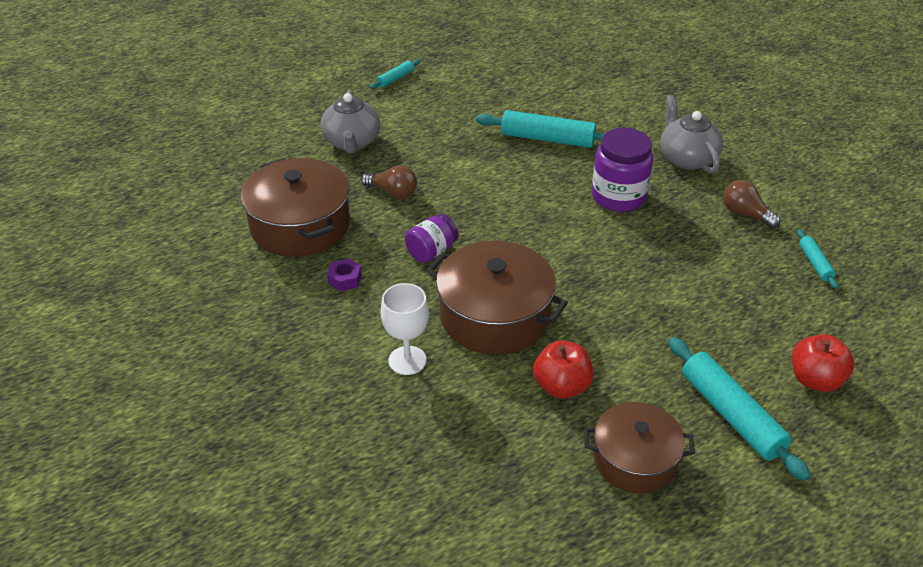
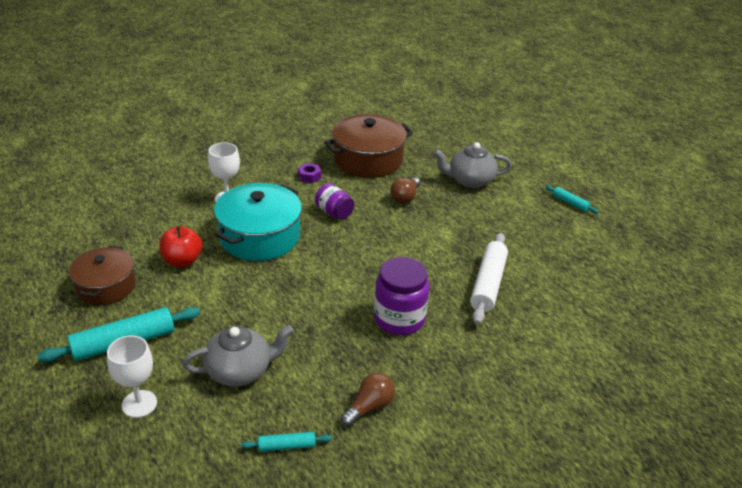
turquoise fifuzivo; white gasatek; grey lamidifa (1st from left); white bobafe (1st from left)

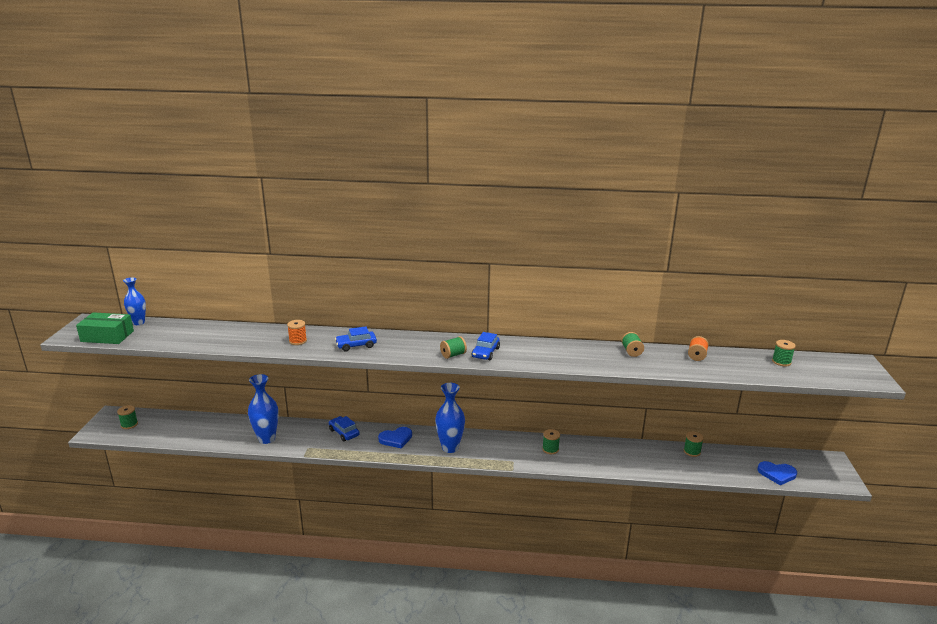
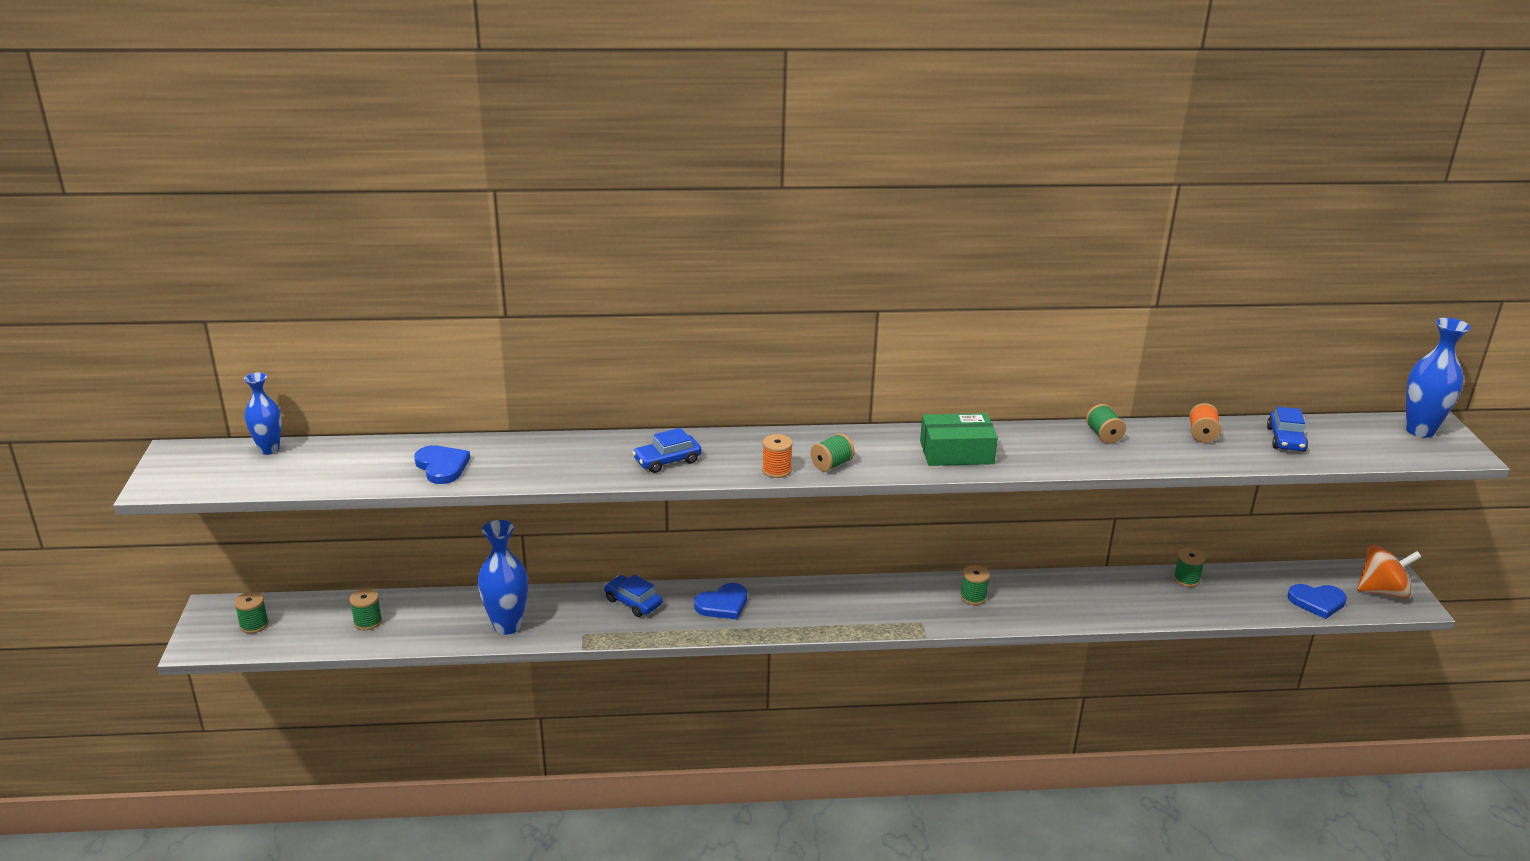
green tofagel; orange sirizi (1st from left); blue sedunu (3rd from left); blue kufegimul (3rd from left); green sirizi (2nd from left); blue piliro (1st from left); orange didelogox

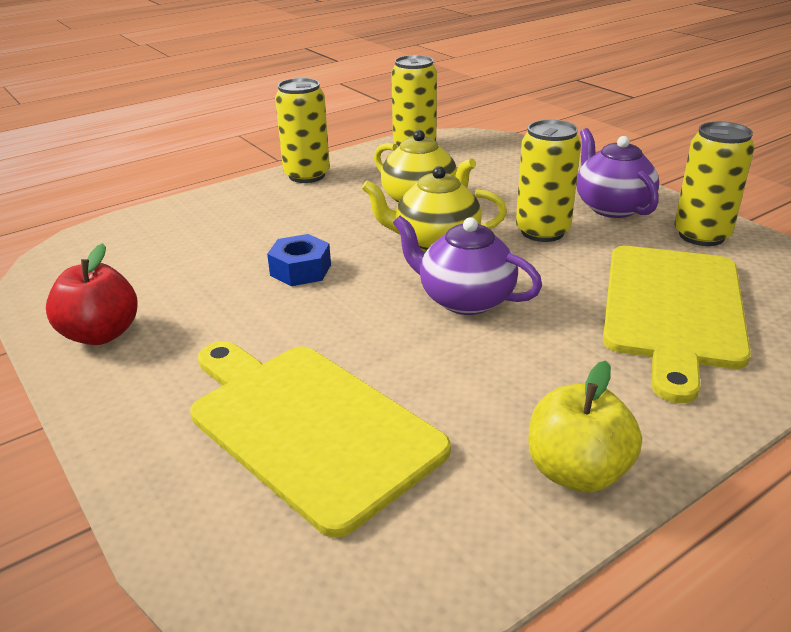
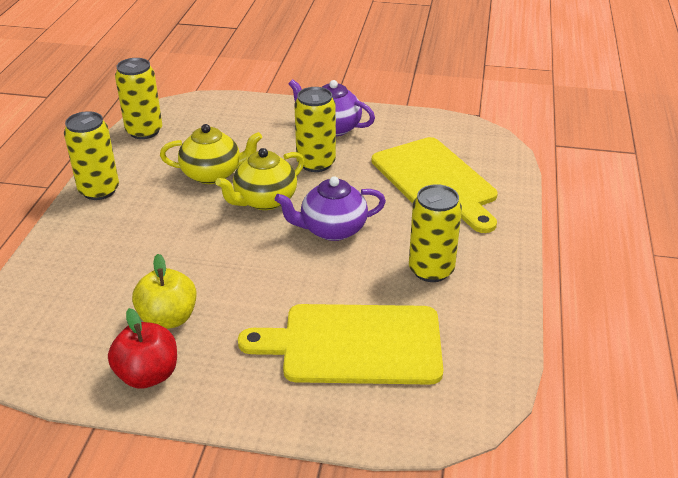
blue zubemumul; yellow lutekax; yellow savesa (4th from left)

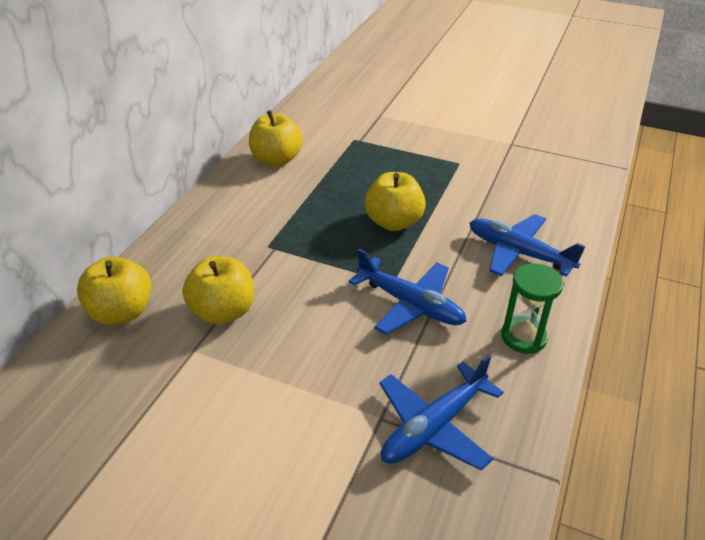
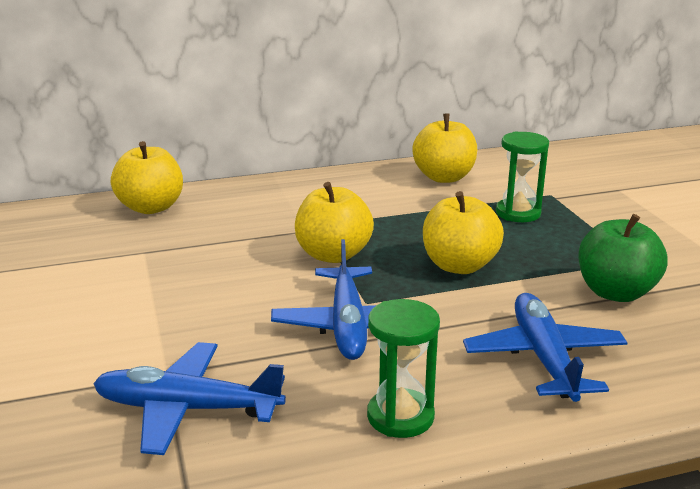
yellow lutekax (2nd from left); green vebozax (2nd from left); green lutekax

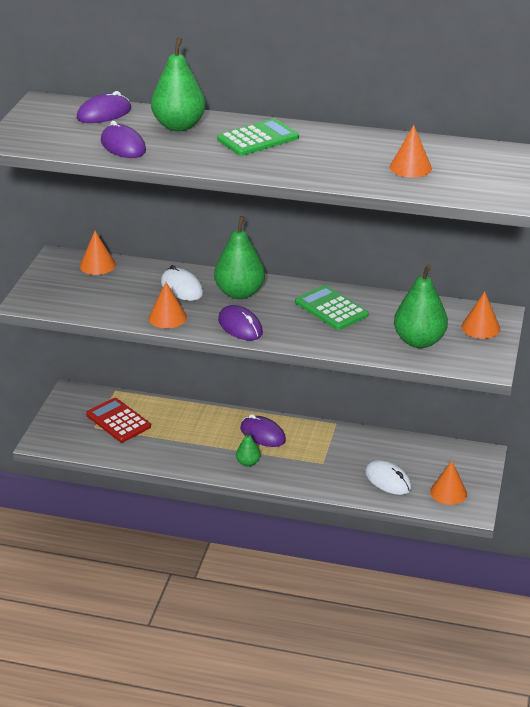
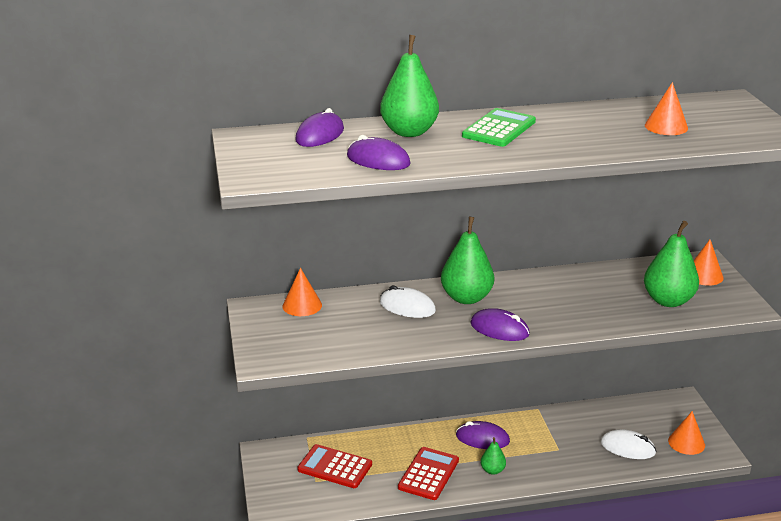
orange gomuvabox (2nd from left in the first image); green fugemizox (2nd from left in the first image); red fugemizox (2nd from left)

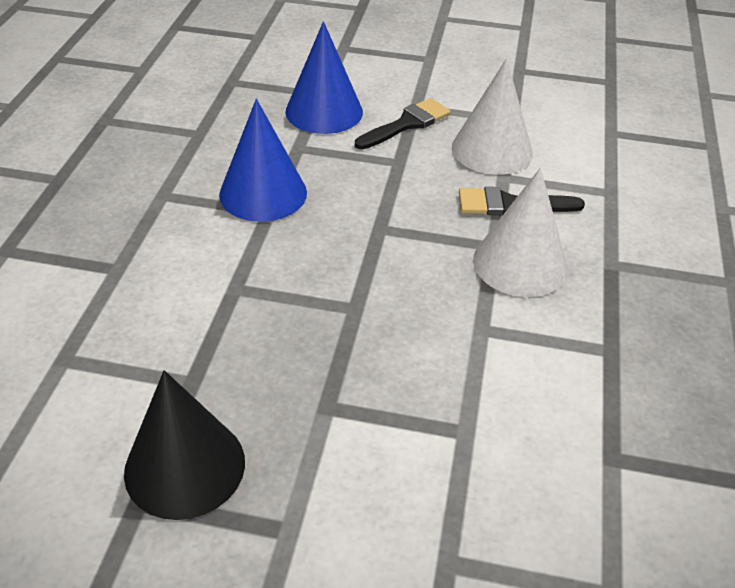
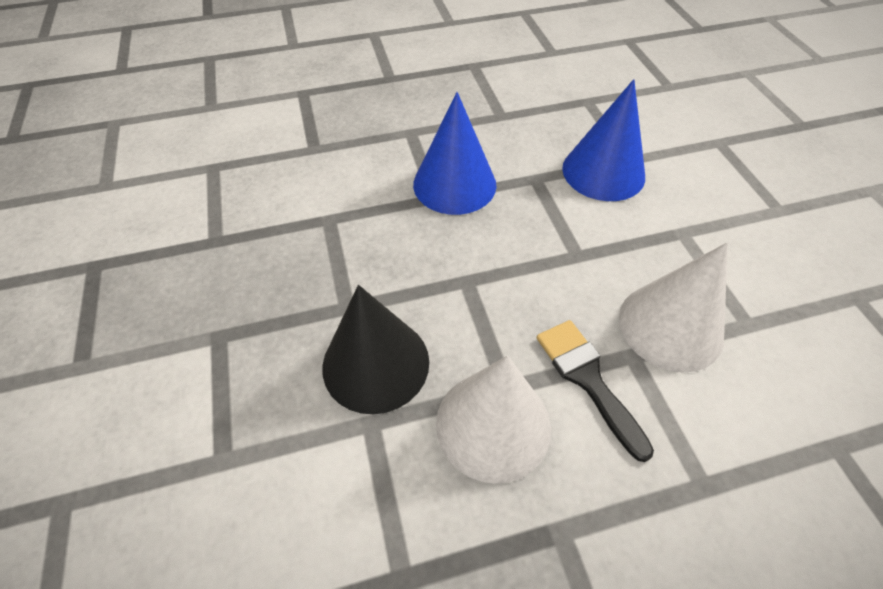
black gomuvabox; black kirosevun (1st from left in the first image)

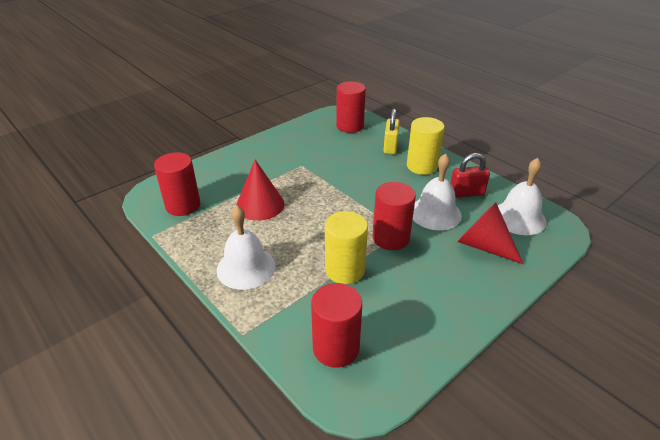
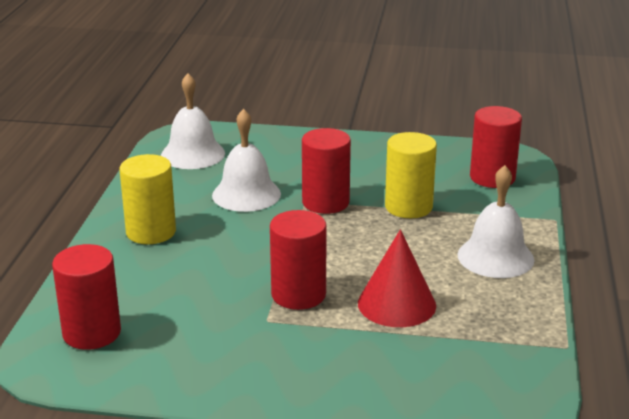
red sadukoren (2nd from left); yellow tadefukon; red tadefukon; red gomuvabox (2nd from left in the first image)

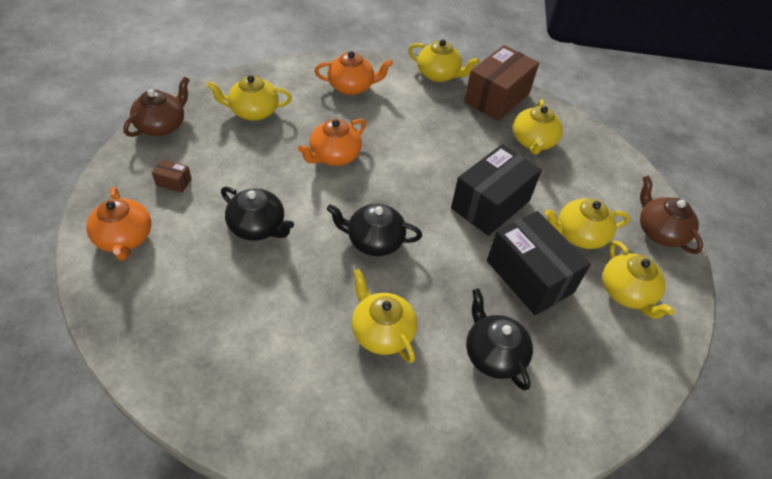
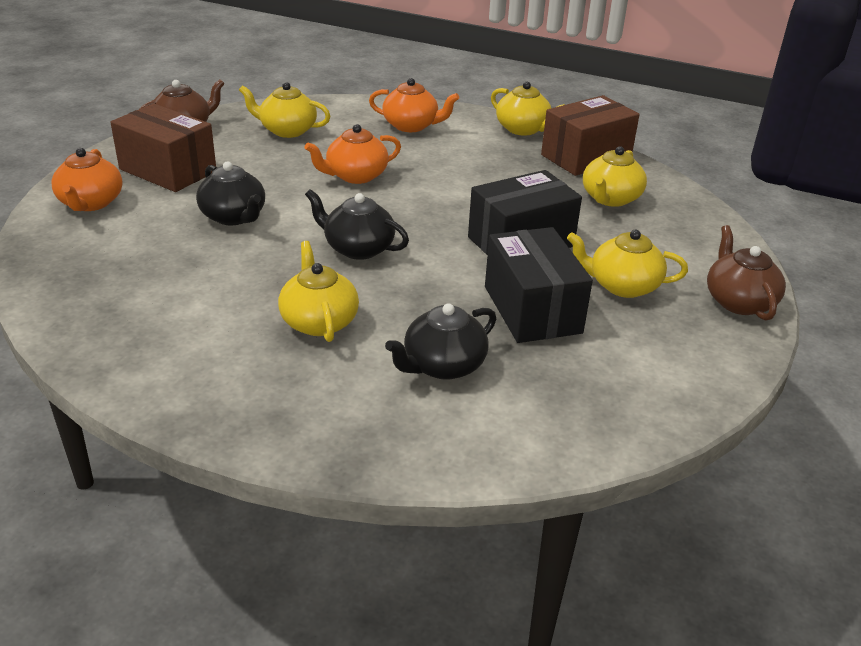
brown tofagel (1st from left); black lamidifa (3rd from left); yellow lamidifa (6th from left in the first image)

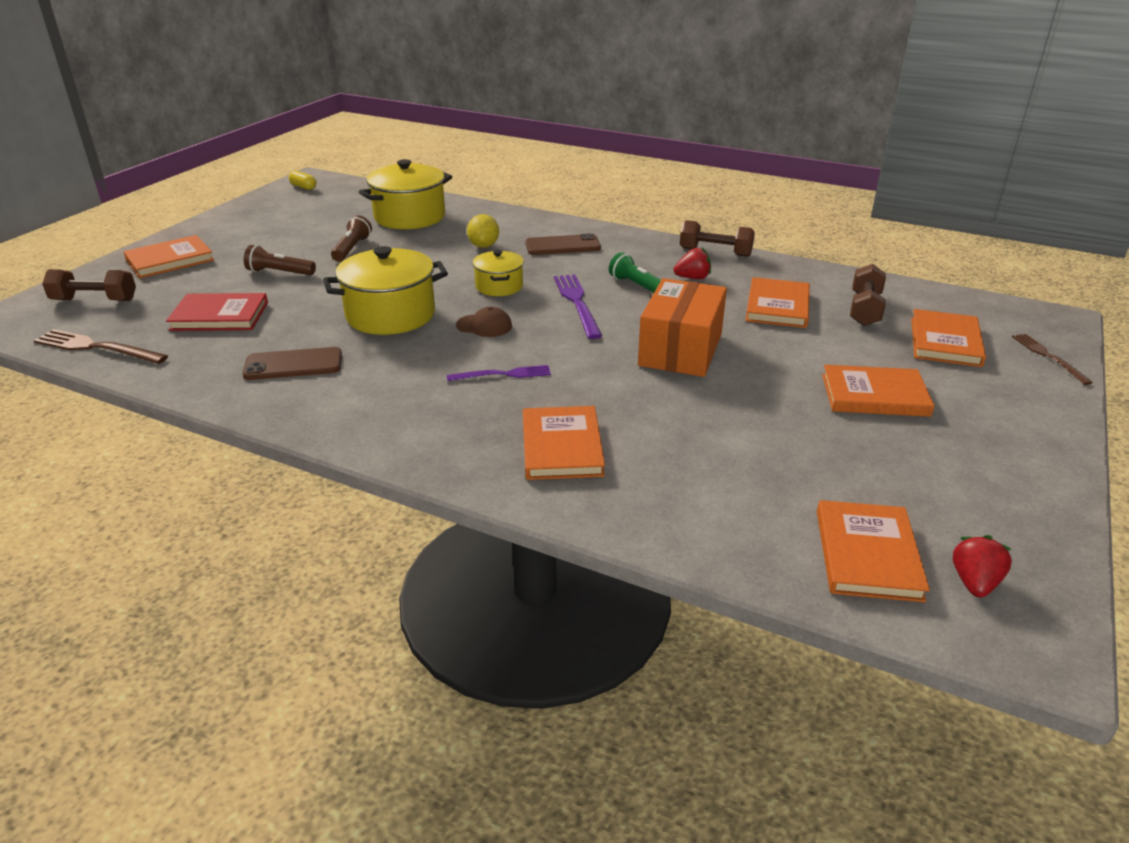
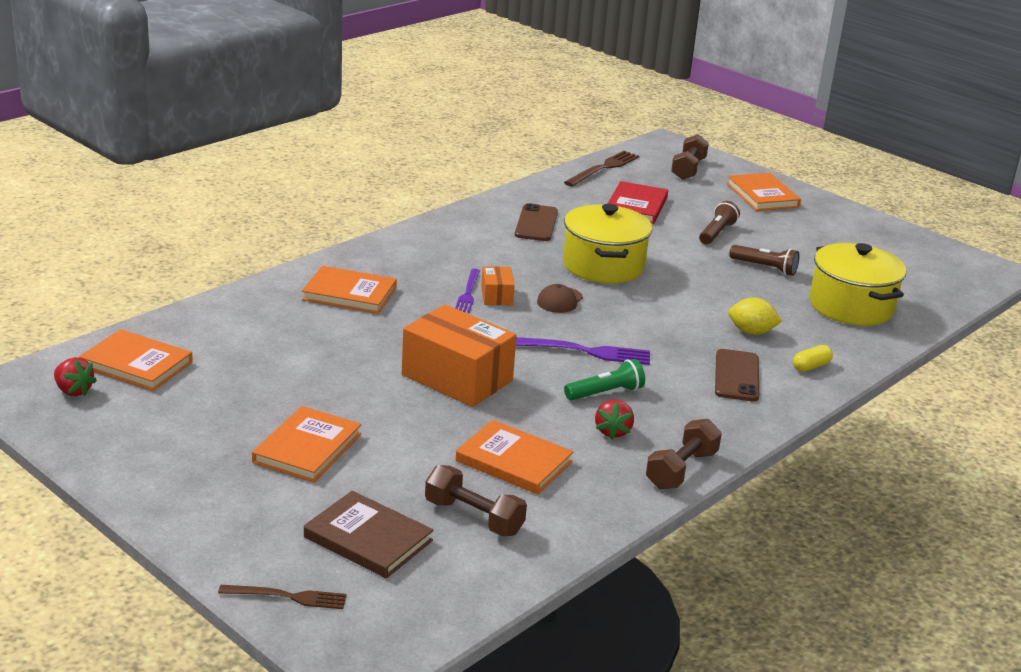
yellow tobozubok; yellow fifuzivo (3rd from left in the first image); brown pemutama; orange tofagel (2nd from left)

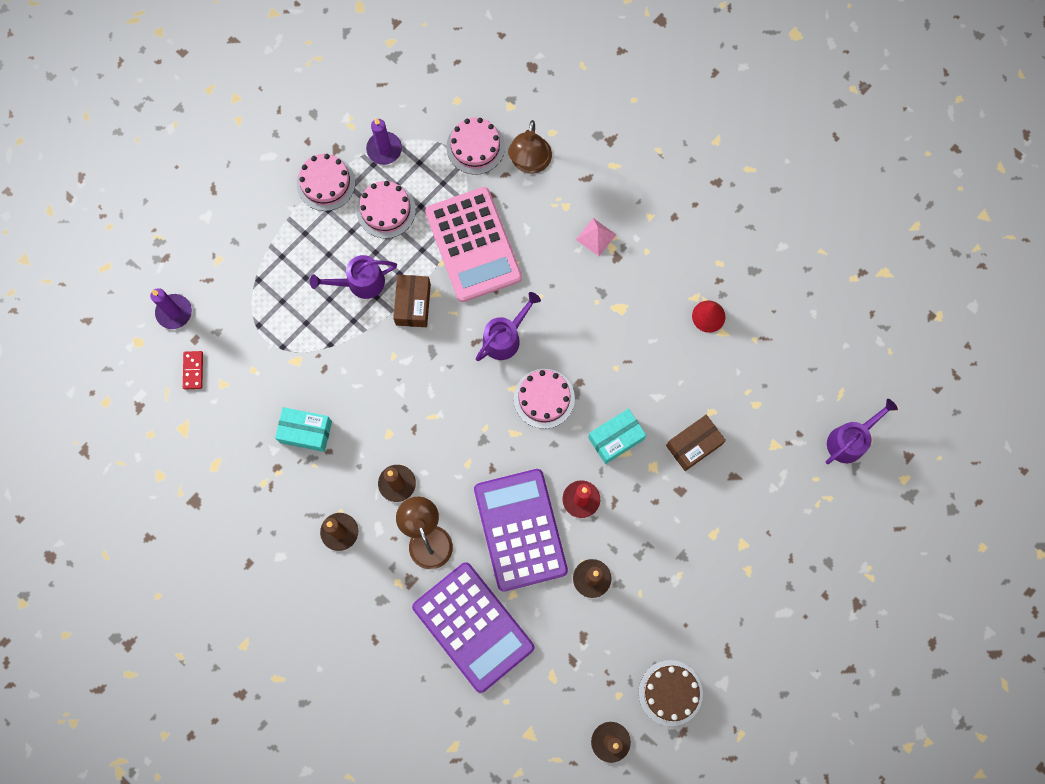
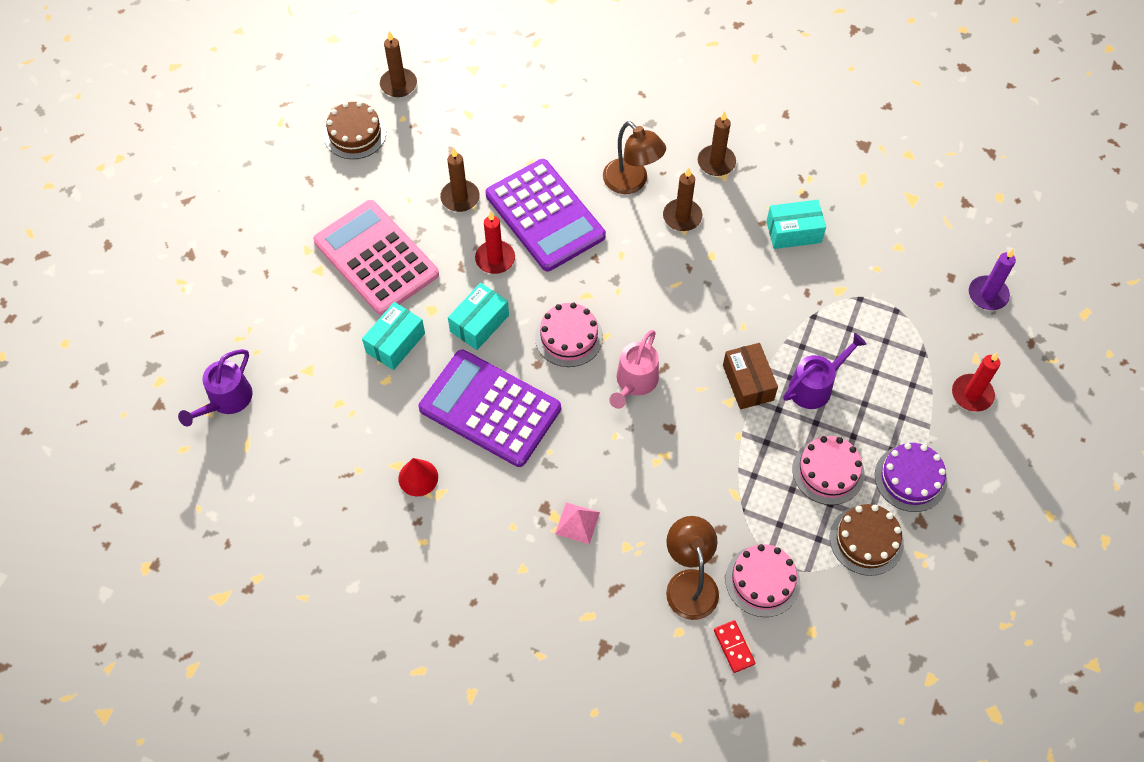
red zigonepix; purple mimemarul; brown mimemarul (2nd from left); purple fugemizox (1st from left); pink fugemizox; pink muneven; turquoise tofagel (1st from left); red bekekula (2nd from left)

